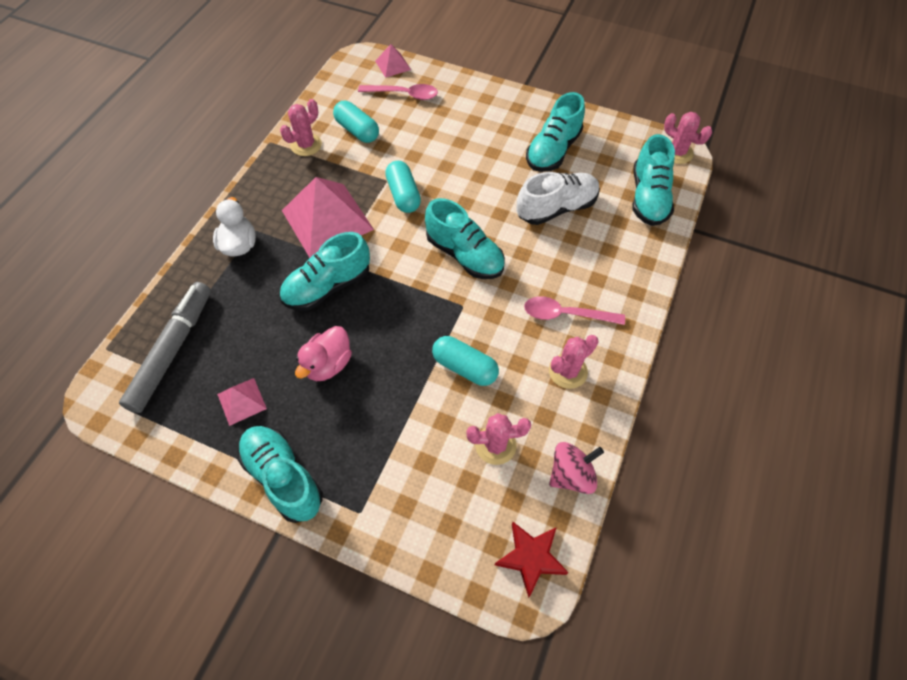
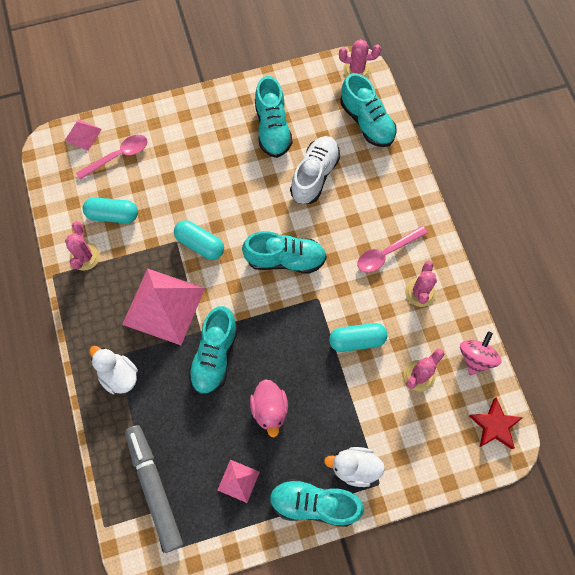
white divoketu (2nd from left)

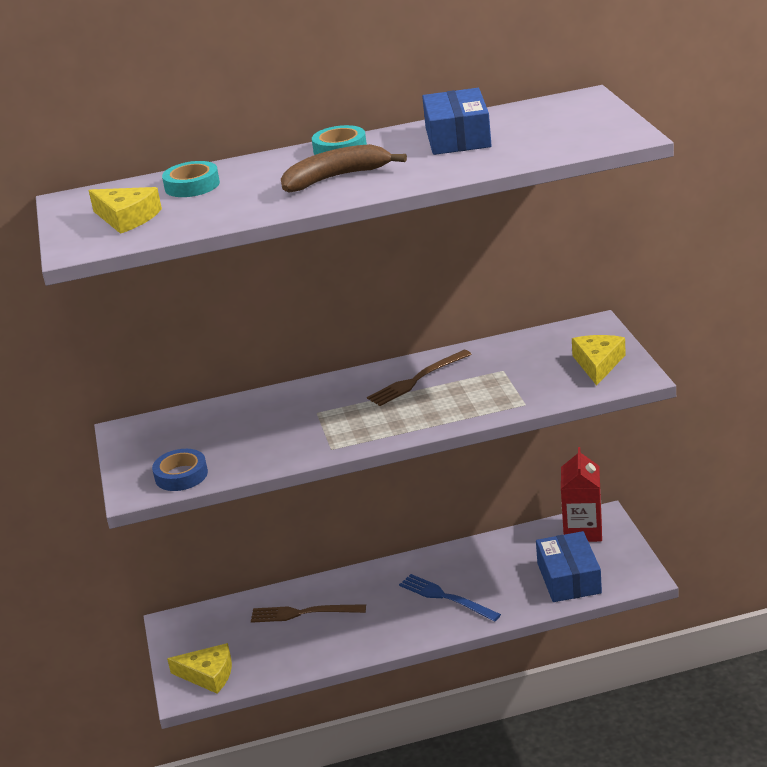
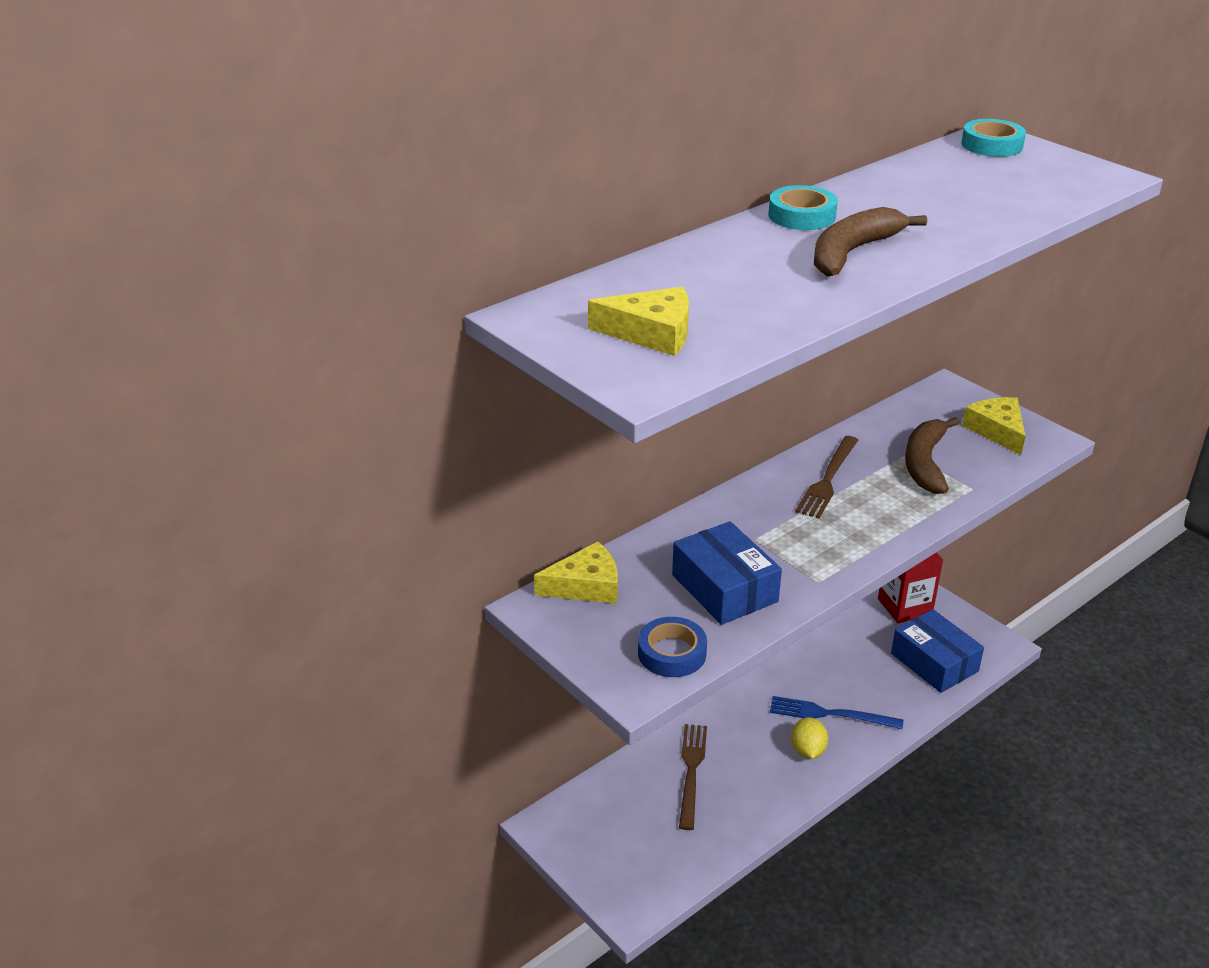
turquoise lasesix (2nd from left); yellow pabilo (1st from left); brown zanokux (1st from left); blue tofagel (1st from left); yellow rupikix; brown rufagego (2nd from left)

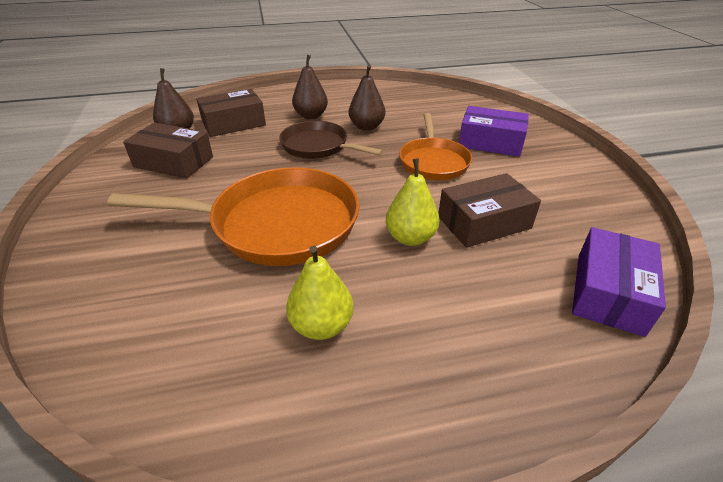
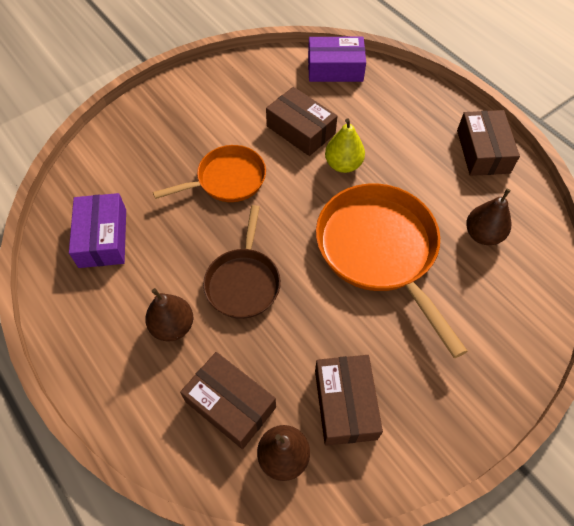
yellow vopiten (1st from left in the first image); brown vopiten (3rd from left); purple tofagel (1st from left); brown tofagel (4th from left)

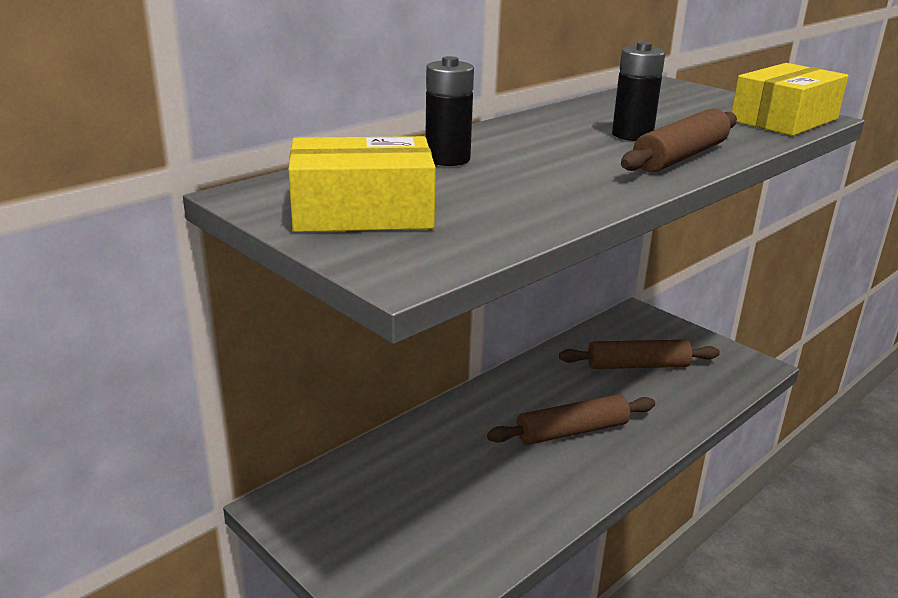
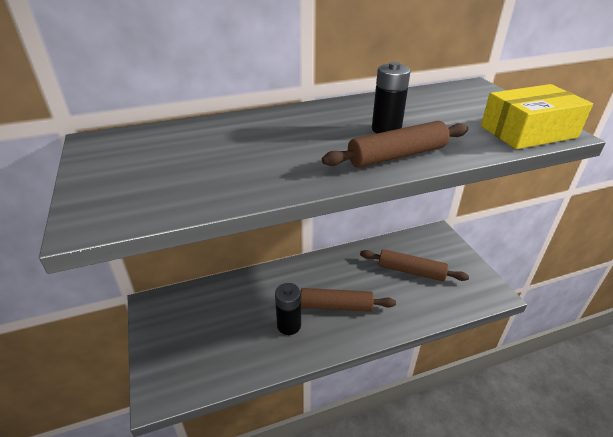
yellow tofagel (1st from left in the first image); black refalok (1st from left)

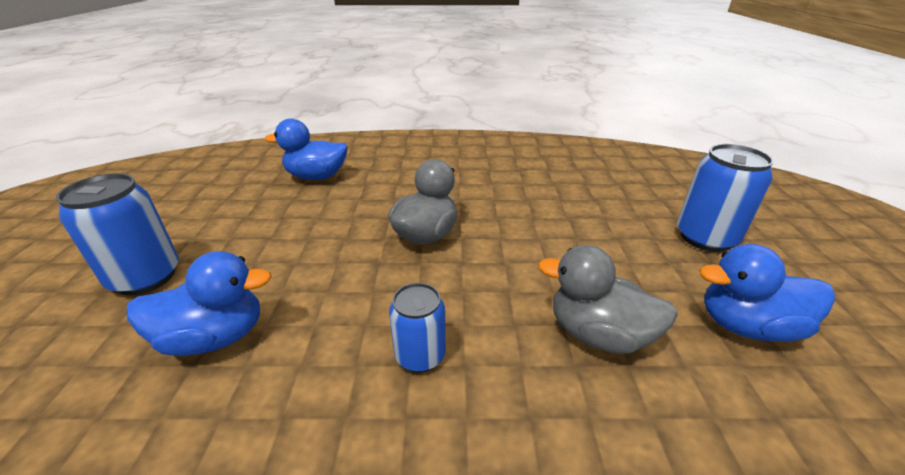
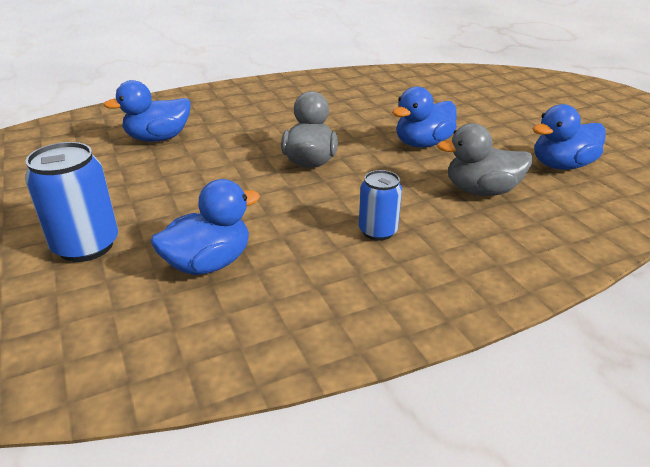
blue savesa (3rd from left in the first image); blue divoketu (3rd from left)

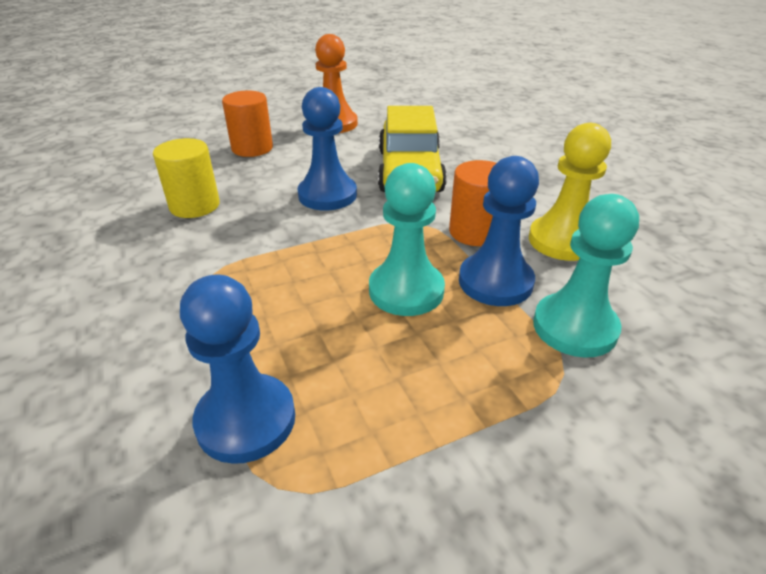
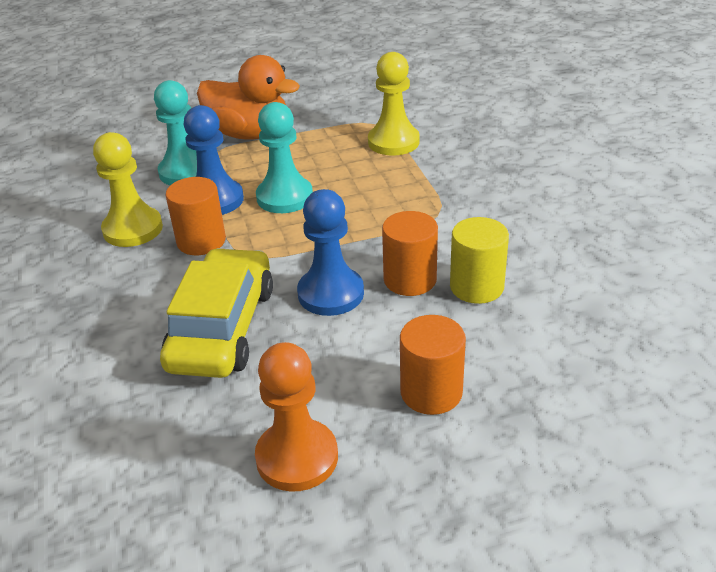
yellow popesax (2nd from left); orange divoketu; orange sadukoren (2nd from left)

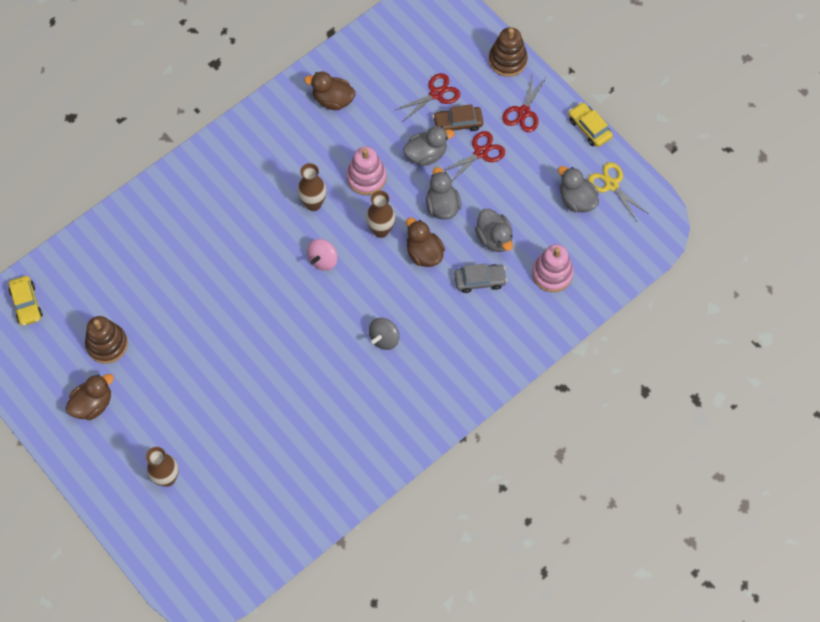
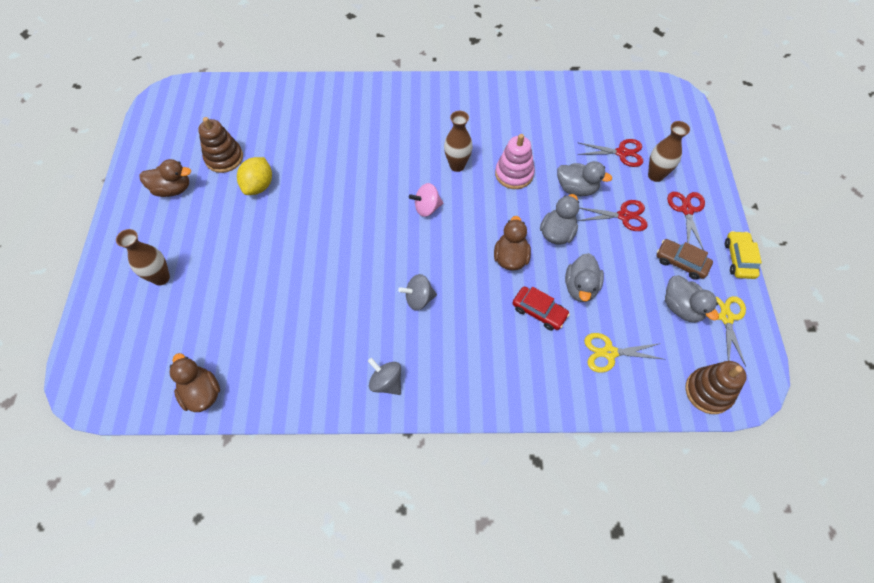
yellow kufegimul (1st from left in the first image); brown divoketu (2nd from left); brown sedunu (3rd from left); brown kufegimul; red kufegimul; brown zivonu (2nd from left); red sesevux (3rd from left); yellow sesevux (1st from left); grey divoketu (4th from left); yellow rupikix; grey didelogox (1st from left)

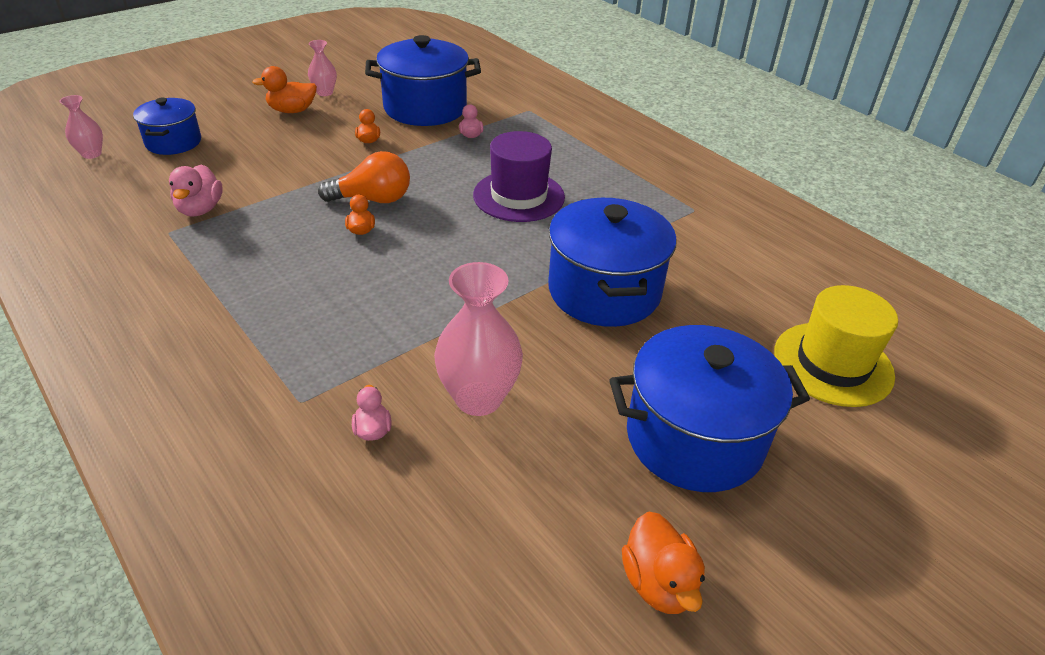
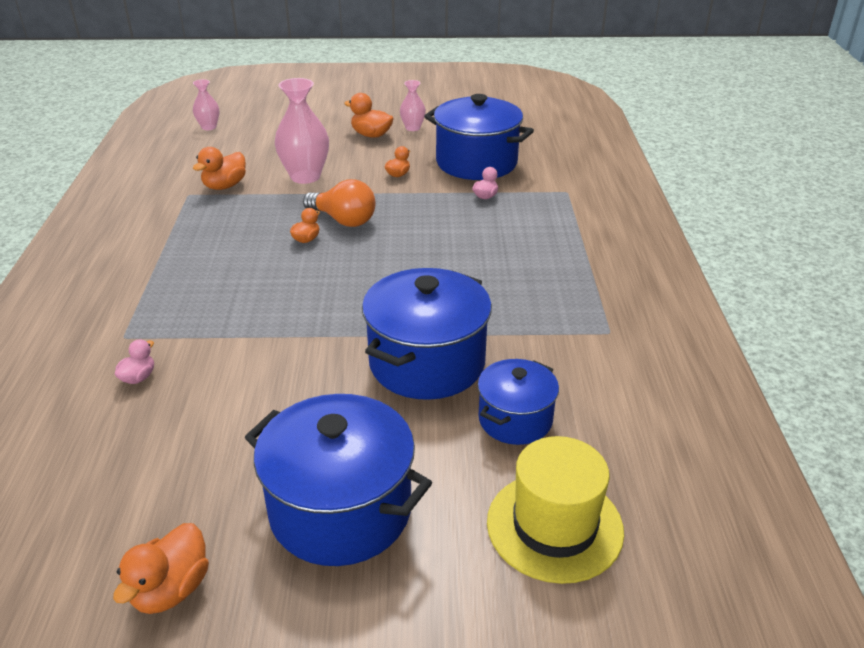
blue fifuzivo (4th from left); orange divoketu (2nd from left); pink sedunu (2nd from left); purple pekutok

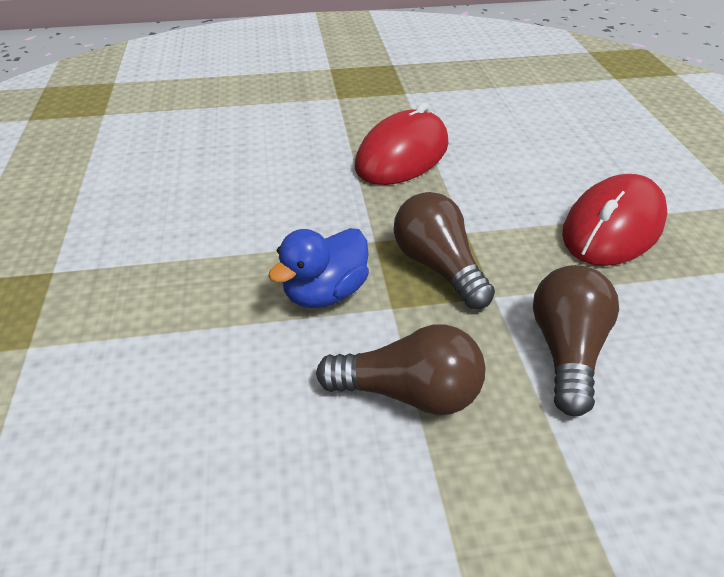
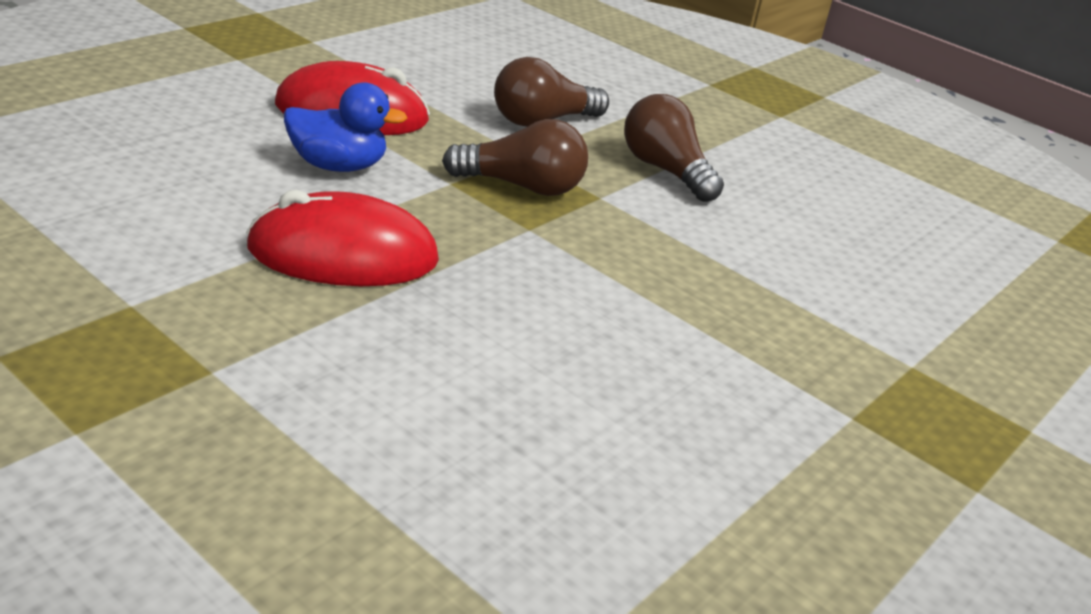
blue divoketu; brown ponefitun (1st from left)

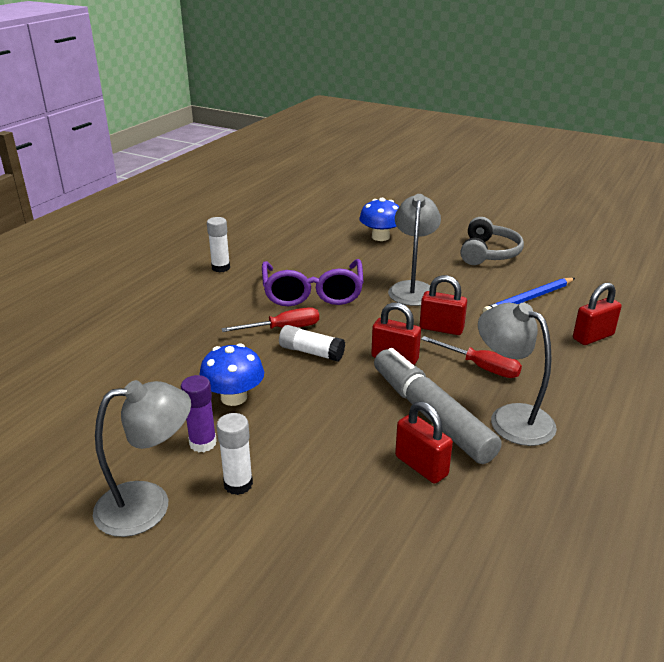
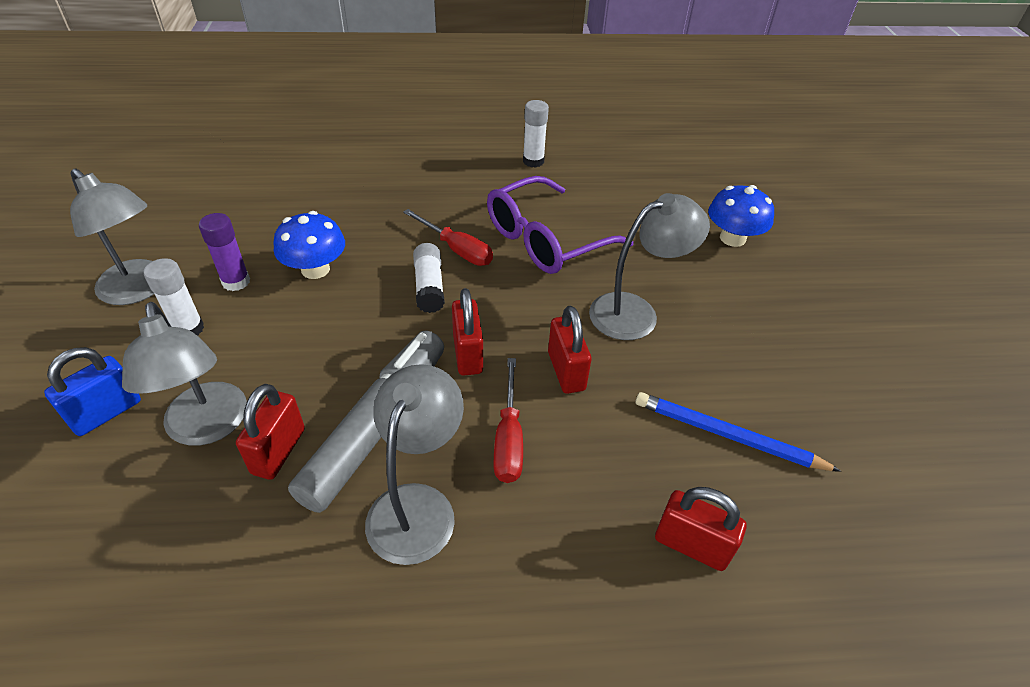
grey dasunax; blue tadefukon; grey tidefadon (2nd from left)

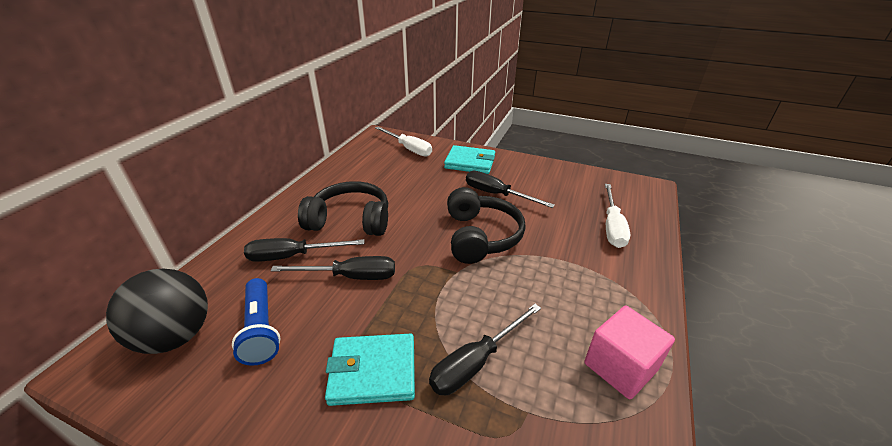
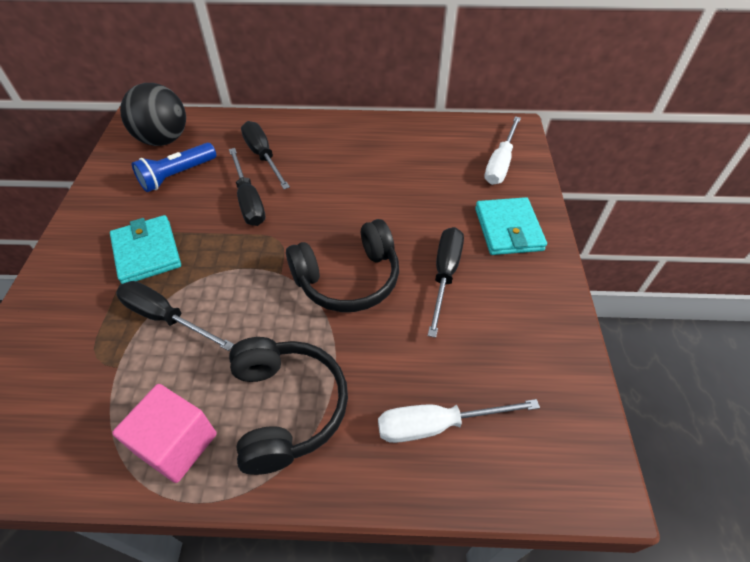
black dasunax (1st from left)

